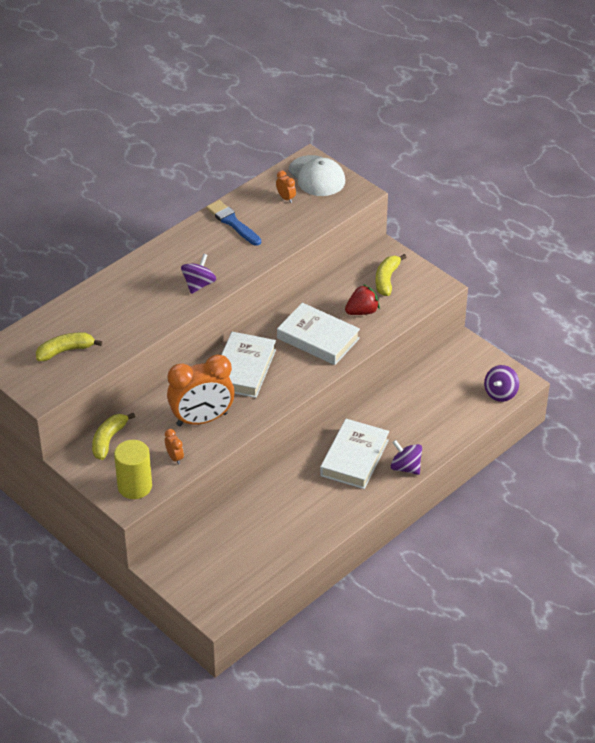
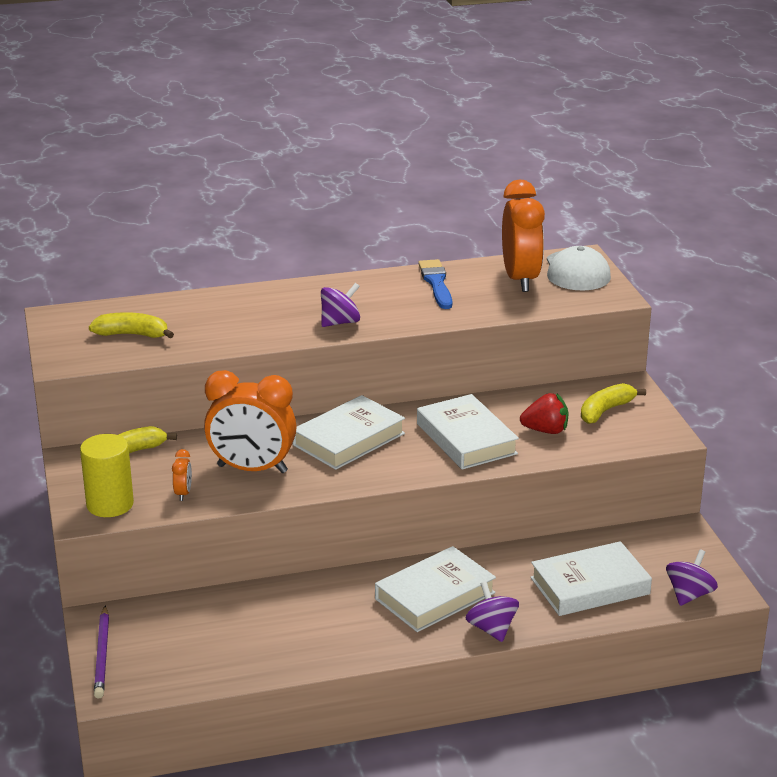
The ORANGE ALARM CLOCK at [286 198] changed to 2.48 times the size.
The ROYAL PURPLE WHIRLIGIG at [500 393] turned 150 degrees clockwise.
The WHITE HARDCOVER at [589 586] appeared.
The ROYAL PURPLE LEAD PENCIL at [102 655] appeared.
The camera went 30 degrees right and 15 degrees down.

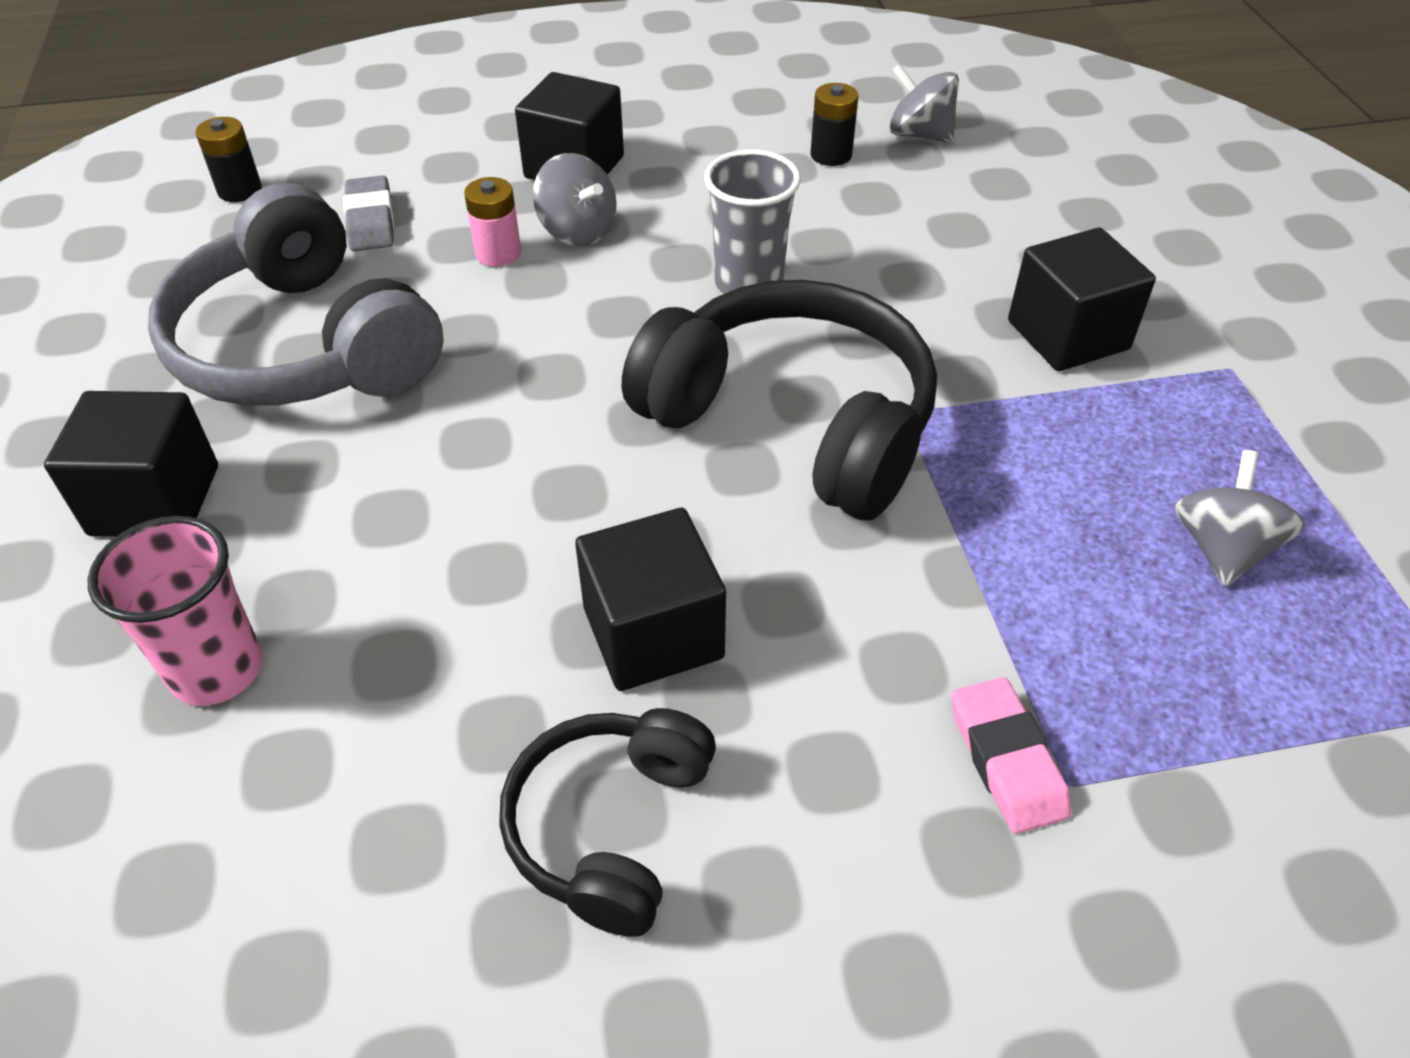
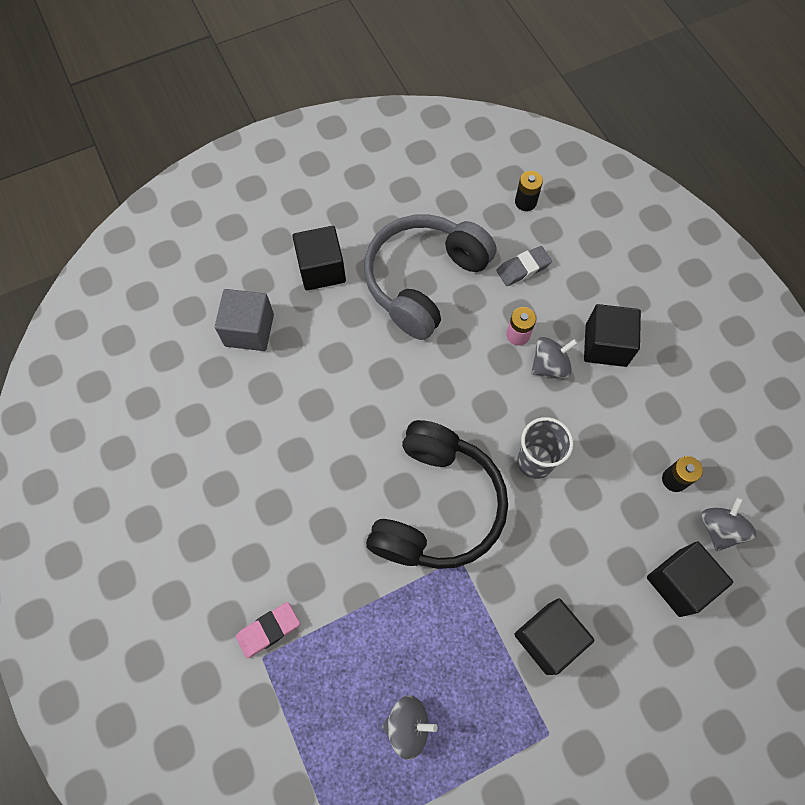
The GREY WHIRLIGIG at [577 231] turned 150 degrees counterclockwise.
The EBONY CUBE moved from [653 633] to [679 582].
The PINK CUP at [216 670] was replaced by the GREY CUBE at [249 330].
The EBONY HEADPHONES at [610 827] disappeared.
The camera went 75 degrees right and 20 degrees up.

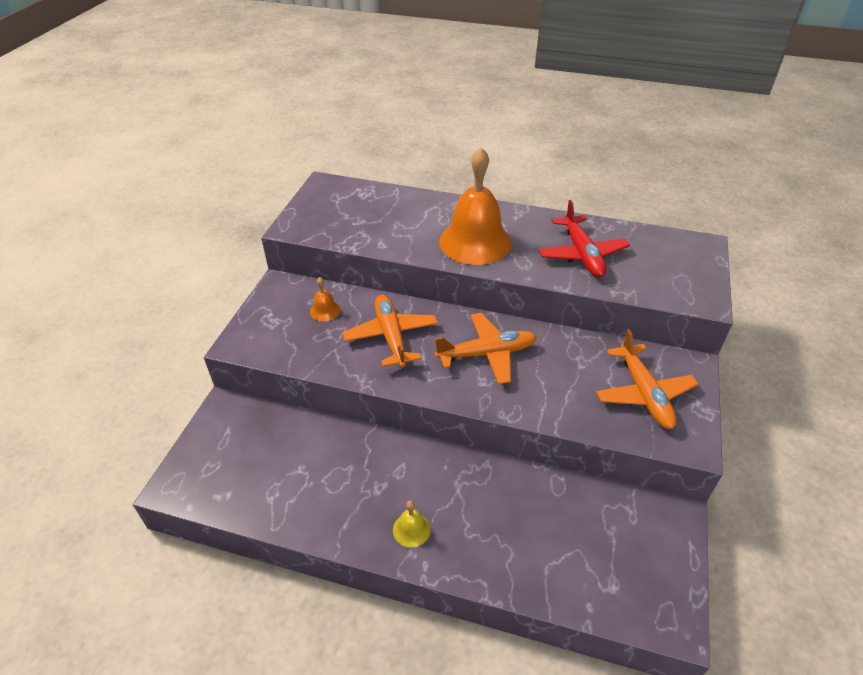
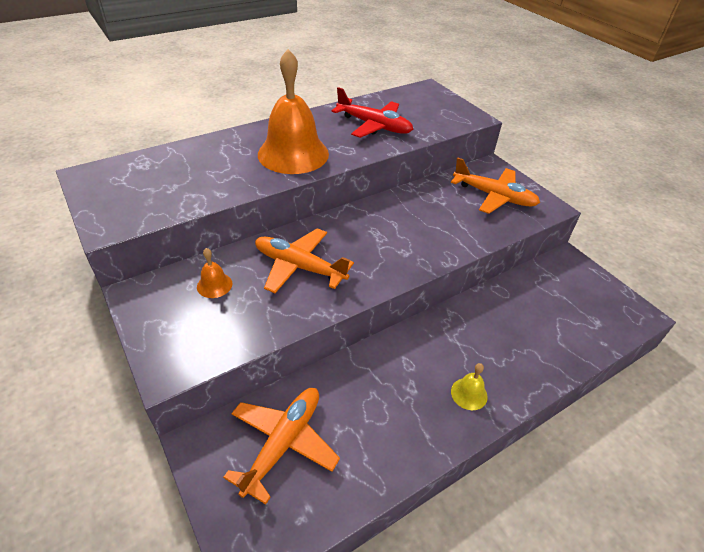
The ORANGE TOY PLANE moved from [487 354] to [283 443].
The camera went 50 degrees left and 0 degrees up.

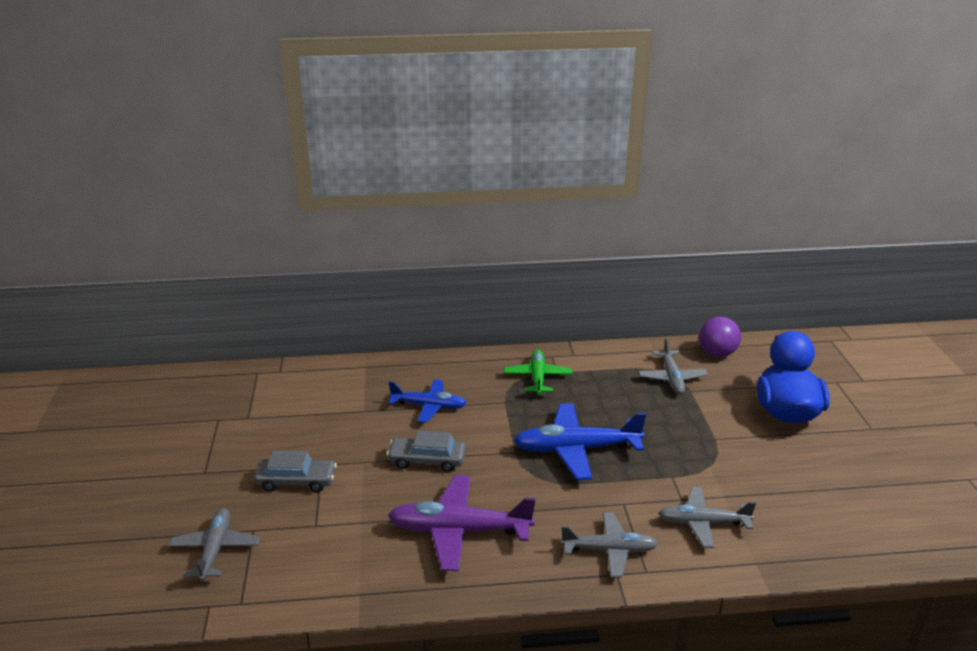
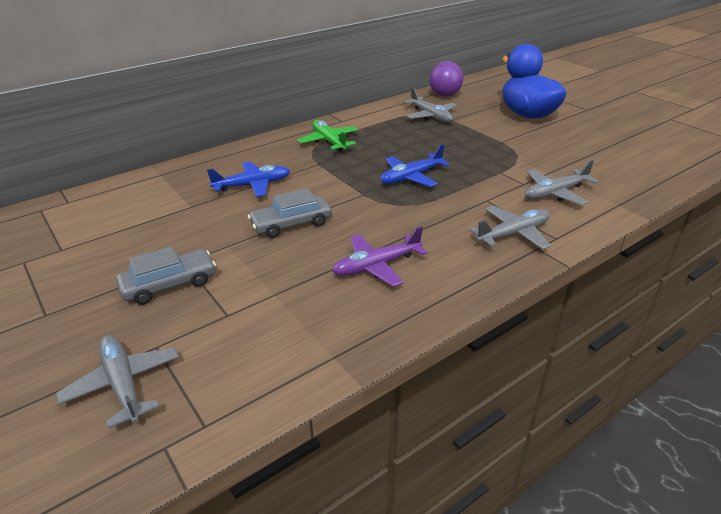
The BLUE TOY PLANE at [576 449] changed to 0.65 times the size.
The ROYAL PURPLE TOY PLANE at [459 530] changed to 0.65 times the size.
The camera went 30 degrees left and 5 degrees up.

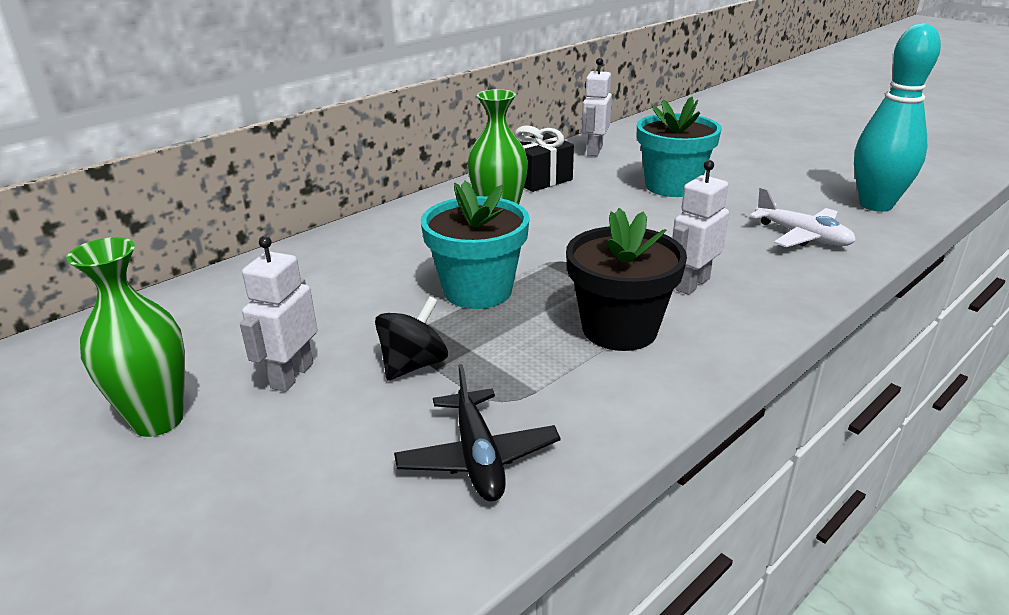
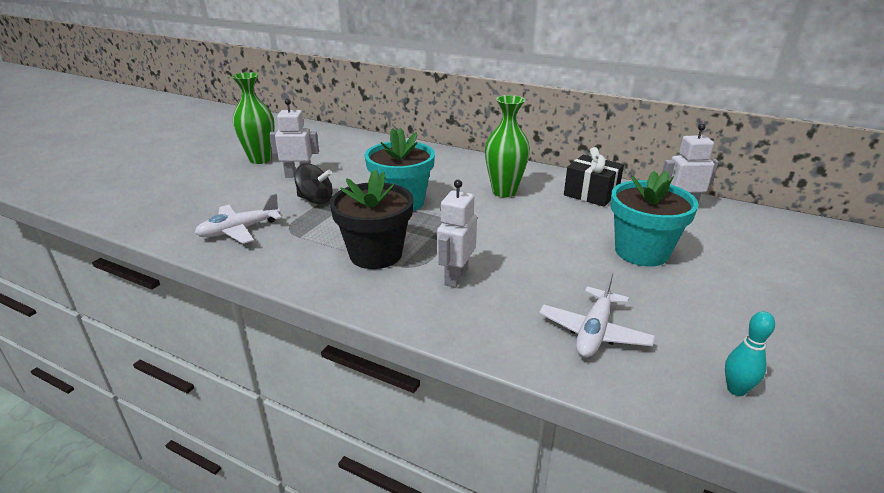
The TEAL SKITTLE at [875 205] changed to 0.44 times the size.
The WHITE ROBOT at [692 284] turned 90 degrees counterclockwise.
The EBONY TOY PLANE at [478 457] became the WHITE TOY PLANE at [239 230].
The camera went 70 degrees right and 0 degrees up.

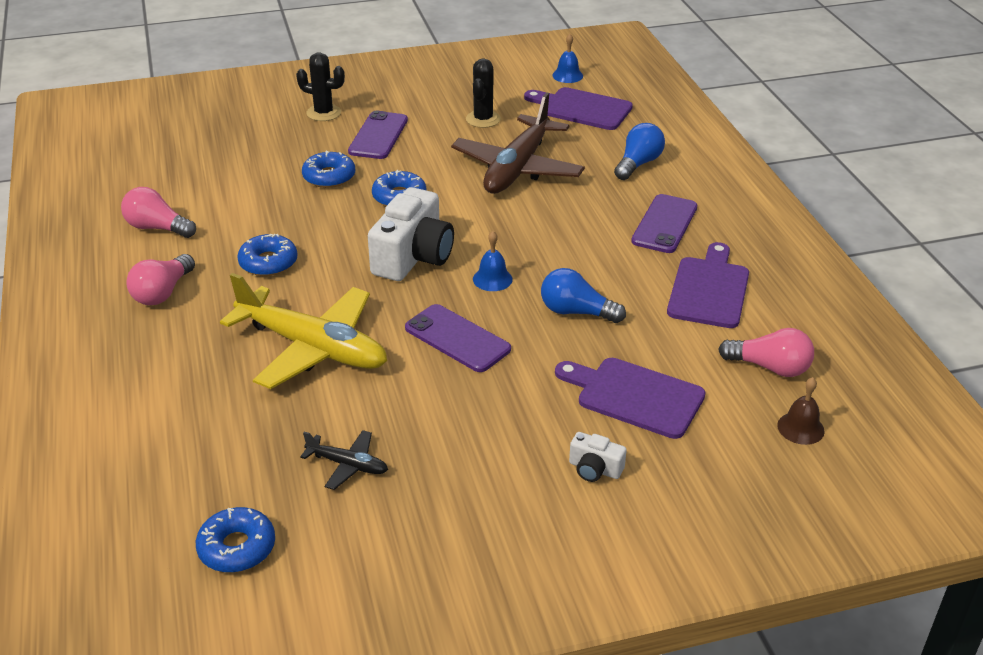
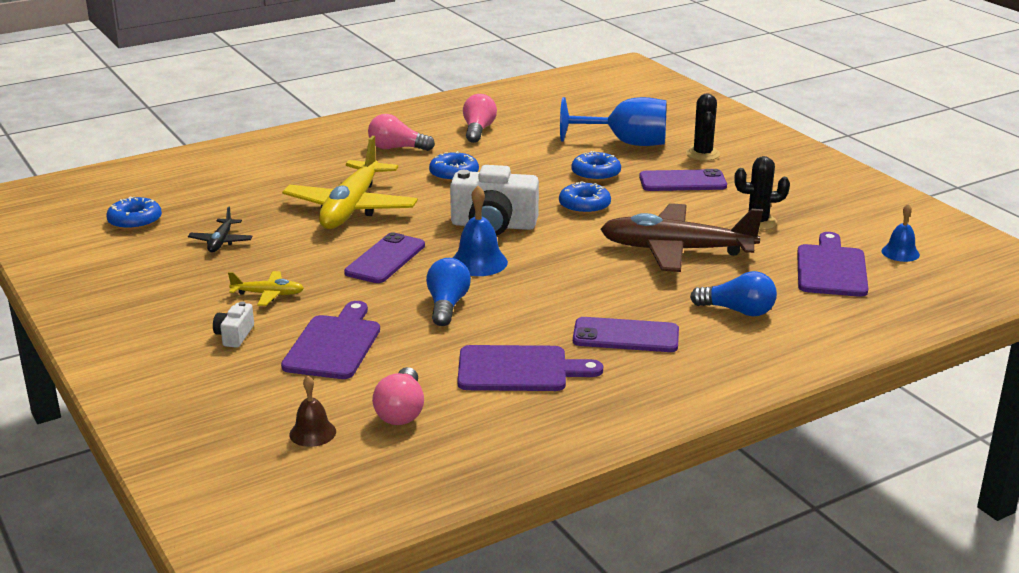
The BLUE HAND BELL at [492 279] changed to 1.53 times the size.
The BLUE CHALICE at [626 143] appeared.
The GOLDEN TOY PLANE at [268 294] appeared.
The camera went 75 degrees right and 10 degrees down.

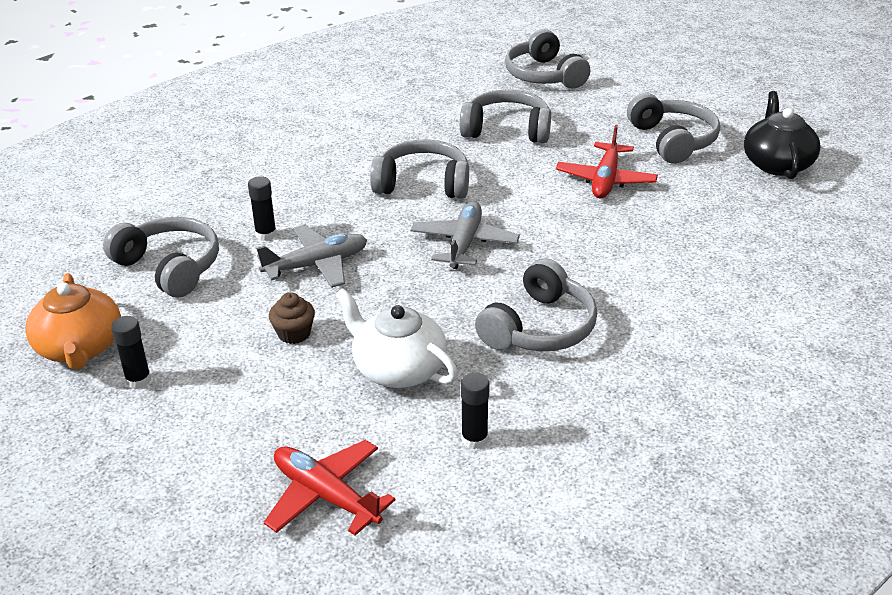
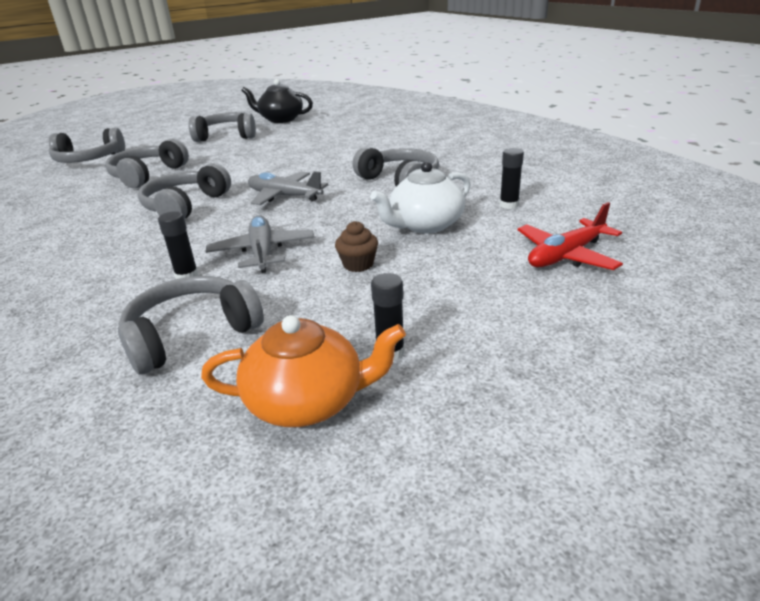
The SCARLET TOY PLANE at [605 180] disappeared.
The camera went 75 degrees left and 5 degrees down.

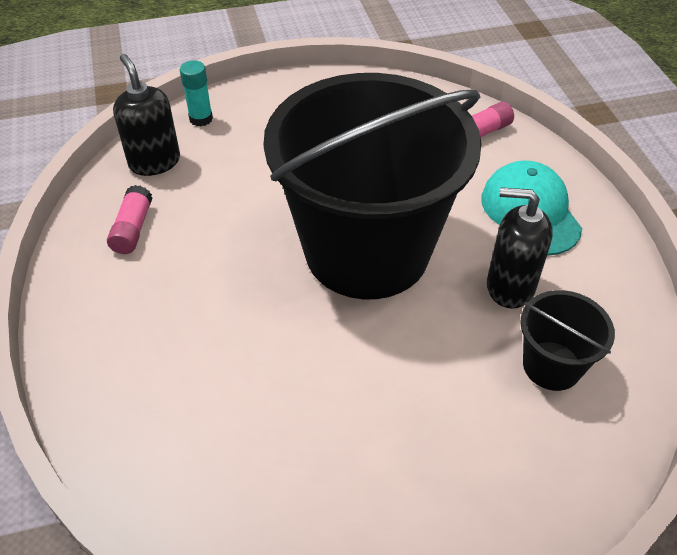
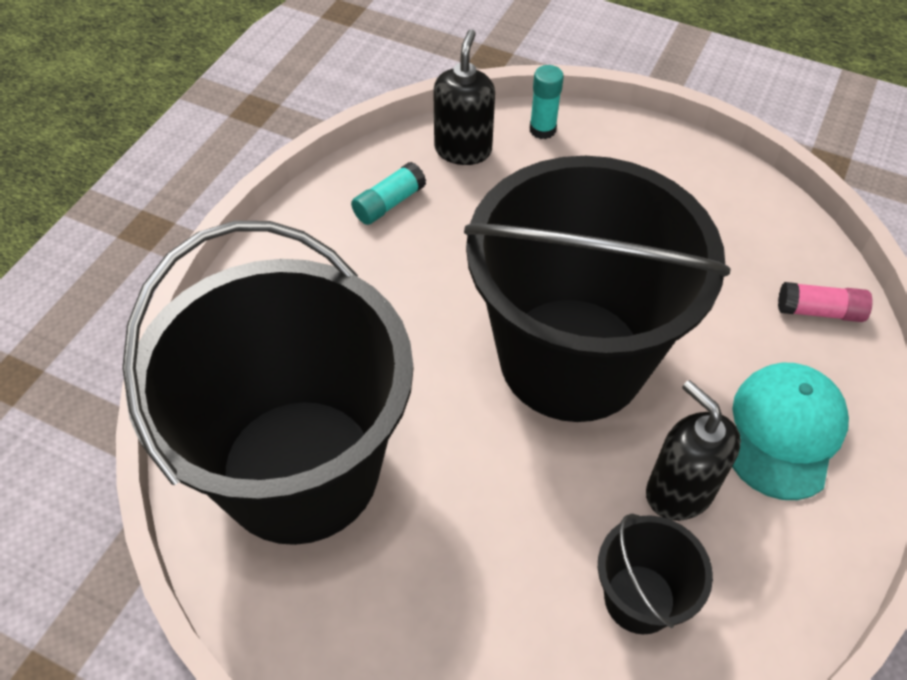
The PINK GLUE STICK at [133 229] became the TEAL GLUE STICK at [389 203].
The EBONY BUCKET at [300 469] appeared.
The camera went 40 degrees right and 5 degrees up.

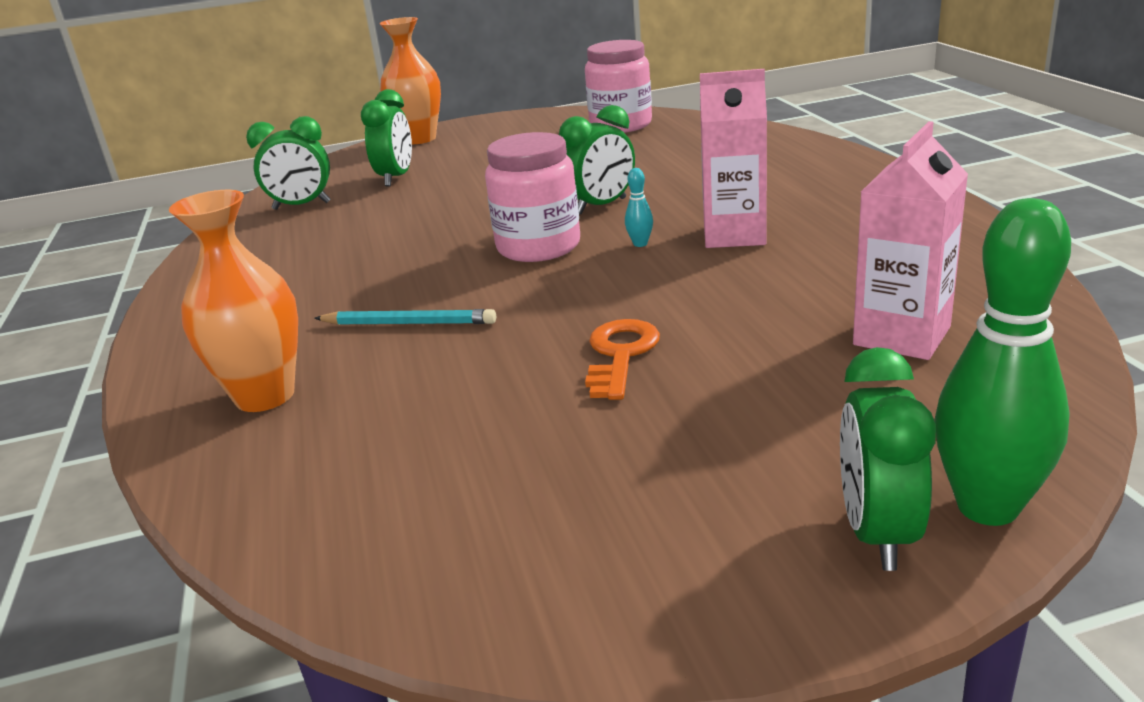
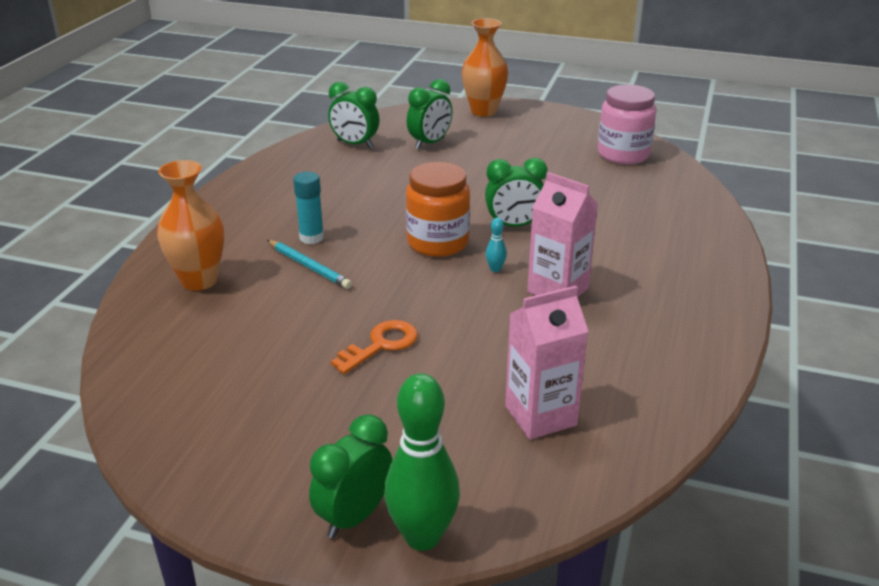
The PINK JAR at [538 247] became the ORANGE JAR at [438 243].
The TEAL GLUE STICK at [311 238] appeared.
The camera went 30 degrees right and 5 degrees up.

